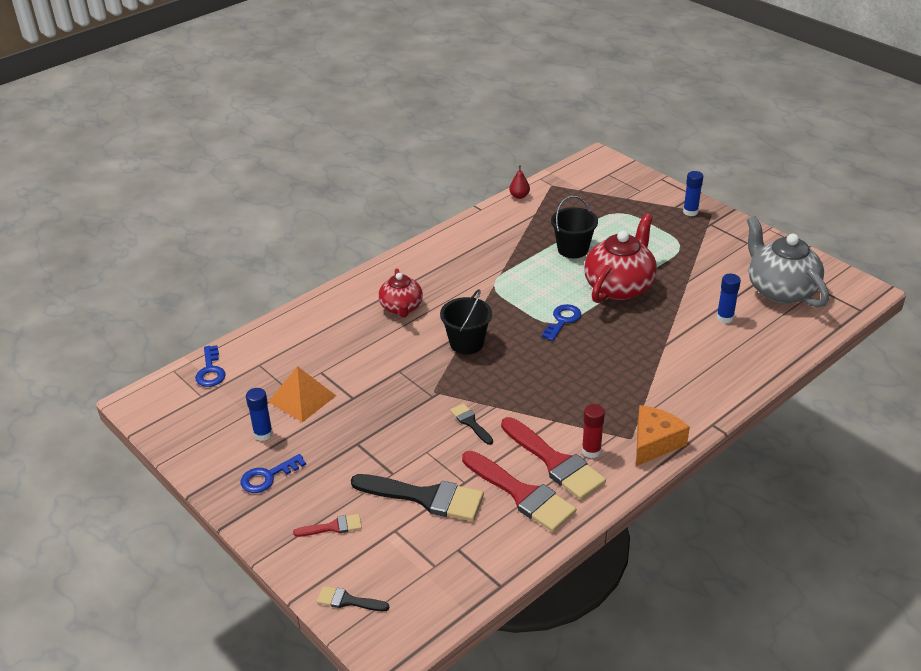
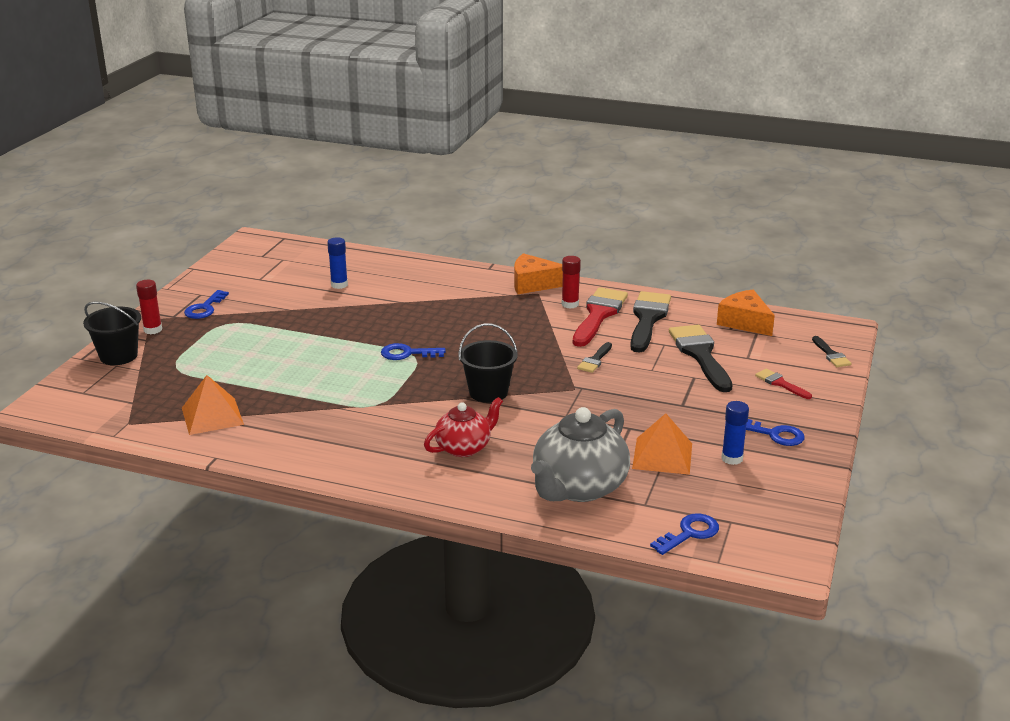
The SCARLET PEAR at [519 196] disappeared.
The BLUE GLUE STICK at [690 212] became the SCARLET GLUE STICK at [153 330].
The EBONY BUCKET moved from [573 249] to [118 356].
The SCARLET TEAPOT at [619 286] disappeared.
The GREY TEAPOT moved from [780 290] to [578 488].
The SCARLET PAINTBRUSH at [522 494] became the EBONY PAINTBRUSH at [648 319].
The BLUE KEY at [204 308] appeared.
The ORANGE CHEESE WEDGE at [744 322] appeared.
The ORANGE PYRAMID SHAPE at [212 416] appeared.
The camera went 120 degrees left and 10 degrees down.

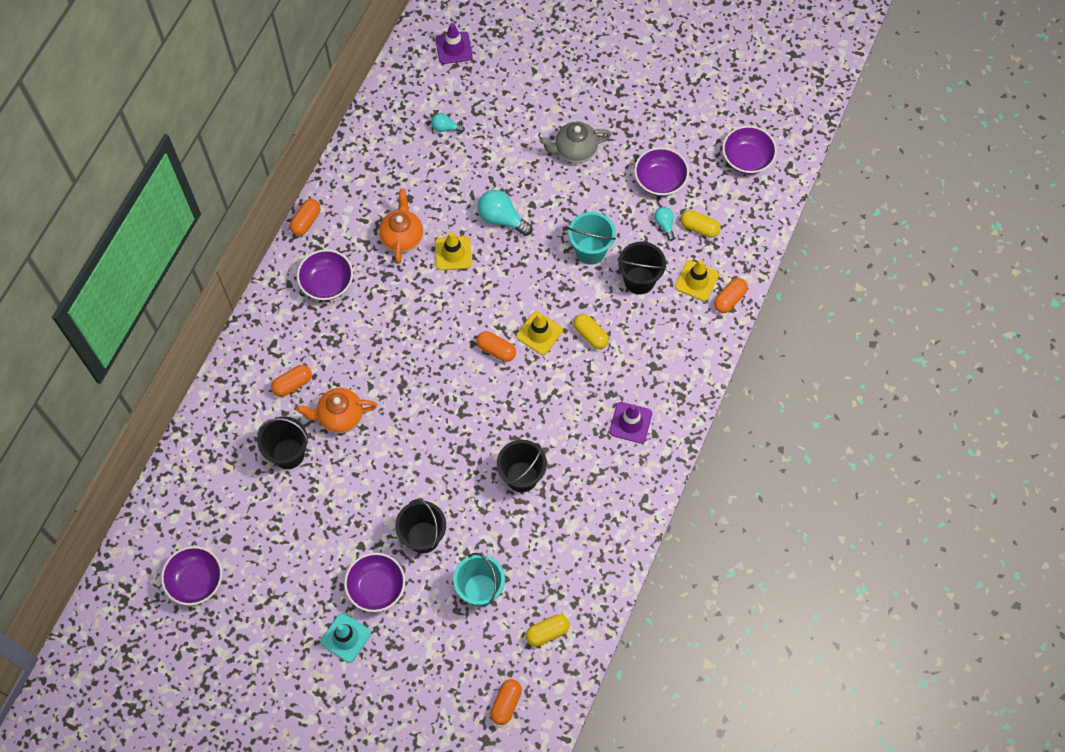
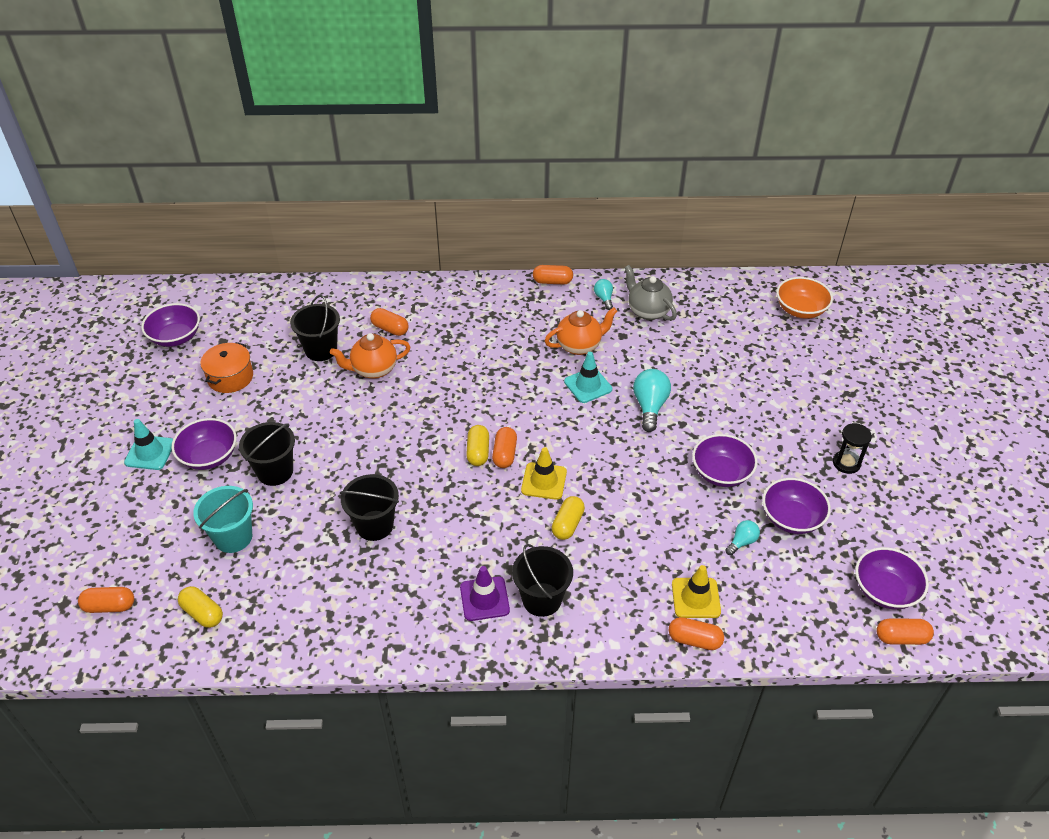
The ROYAL PURPLE SAFETY CONE at [454 48] was replaced by the ORANGE DEEP DISH at [800 310].
The TEAL LIGHTBULB moved from [445 128] to [604 298].
The GREY TEAPOT moved from [575 151] to [648 311].
The GOLDEN PILL SHAPE moved from [699 228] to [478 452].
The TEAL BUCKET at [590 250] disappeared.
The GOLDEN SAFETY CONE at [453 253] became the TEAL SAFETY CONE at [588 385].
The EBONY BUCKET moved from [639 280] to [541 599].
The ROYAL PURPLE DEEP DISH moved from [327 283] to [721 473].
The ORANGE TEAPOT at [340 417] turned 75 degrees counterclockwise.
The ORANGE STOCKPOT at [230 377] appeared.
The EBONY SANDGLASS at [846 463] appeared.
The ORANGE PILL SHAPE at [901 638] appeared.
The camera went 65 degrees right and 20 degrees down.

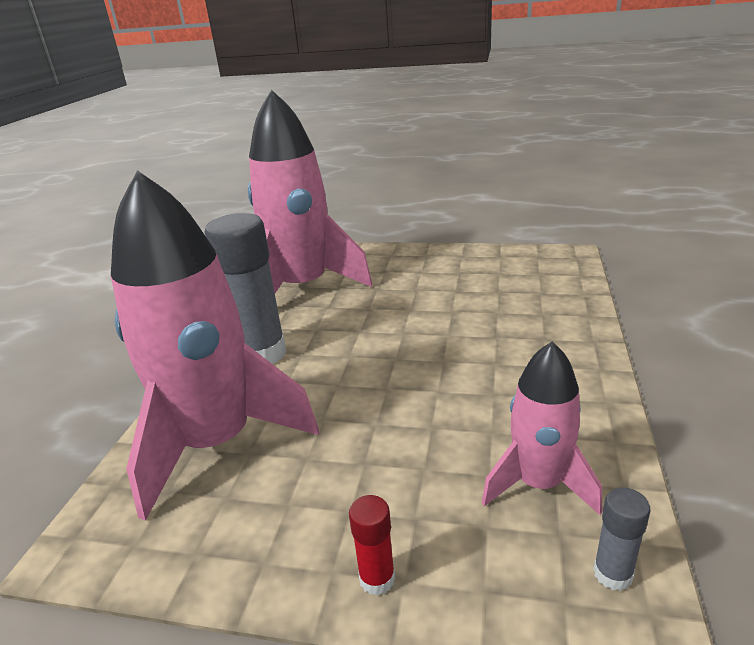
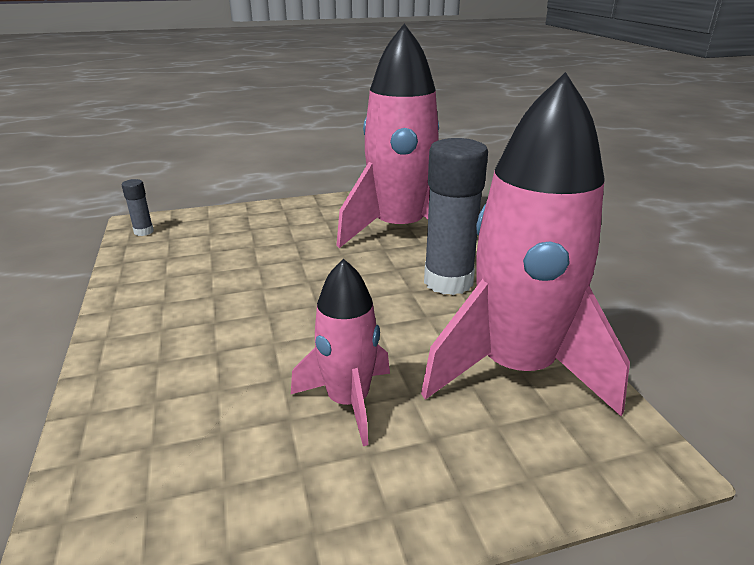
The PINK SPACESHIP moved from [539 484] to [348 401].
The SCARLET GLUE STICK at [377 579] disappeared.
The camera went 150 degrees right and 0 degrees up.

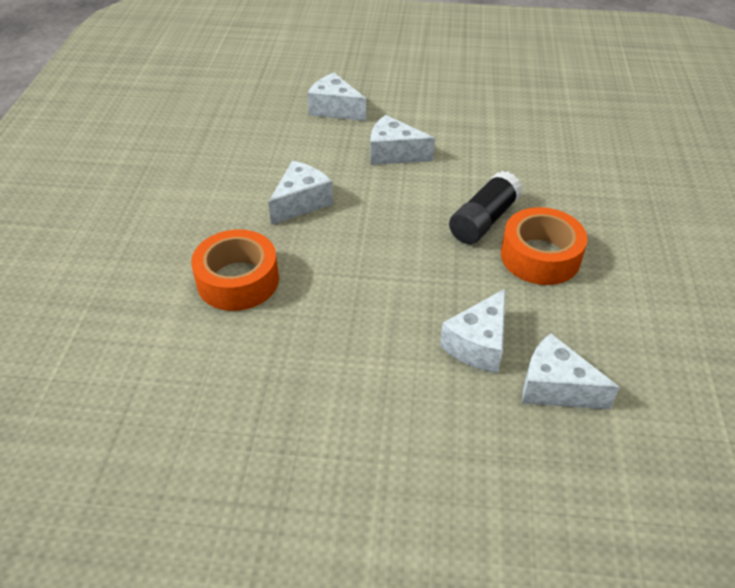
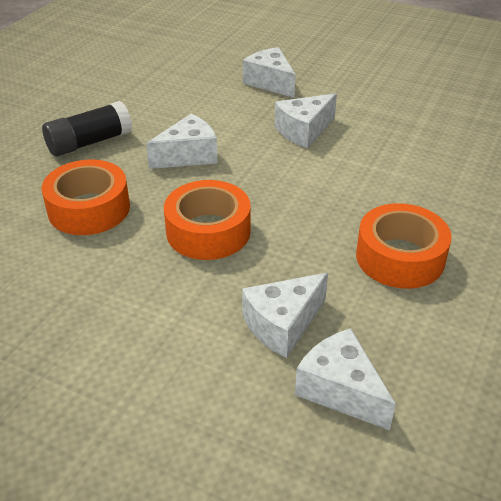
The WHITE CHEESE WEDGE at [394 153] turned 75 degrees counterclockwise.
The EBONY GLUE STICK moved from [483 220] to [89 142].
The ORANGE TAPE at [208 231] appeared.
The camera went 20 degrees right and 5 degrees down.

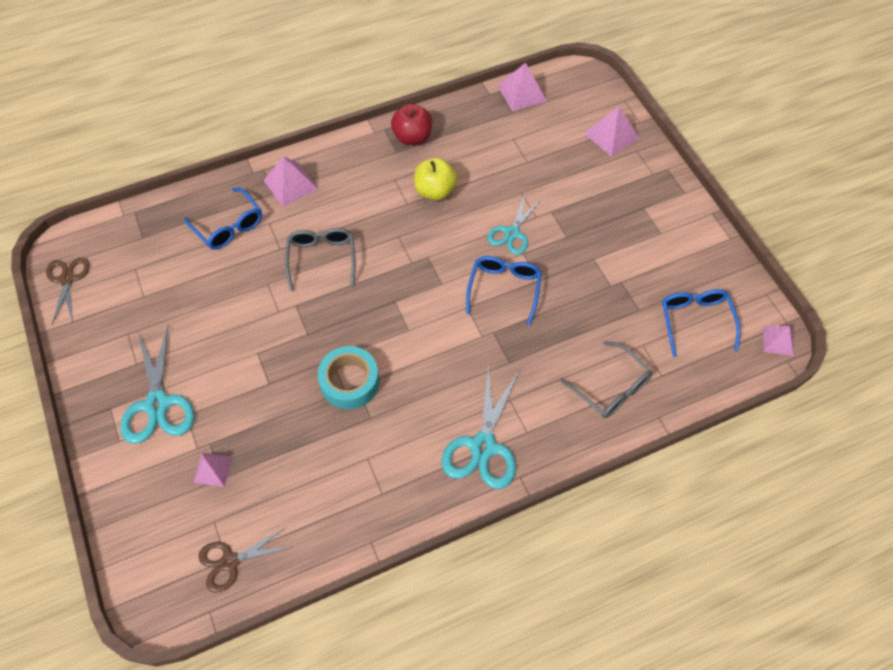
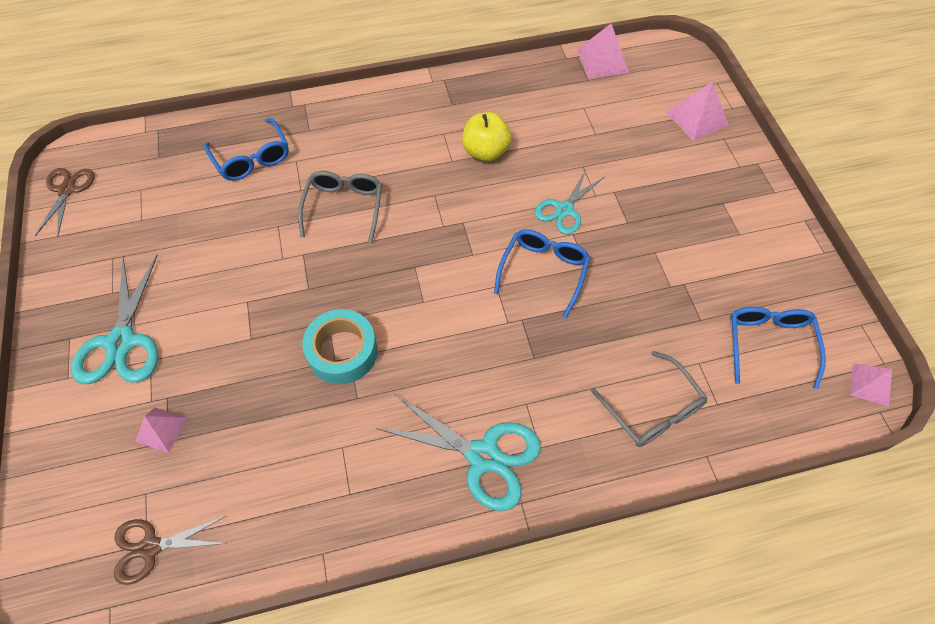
The SCARLET TOY APPLE at [412 137] disappeared.
The PINK PYRAMID SHAPE at [290 184] disappeared.
The TEAL SCISSORS at [483 446] turned 90 degrees counterclockwise.
The camera went 10 degrees right and 0 degrees up.

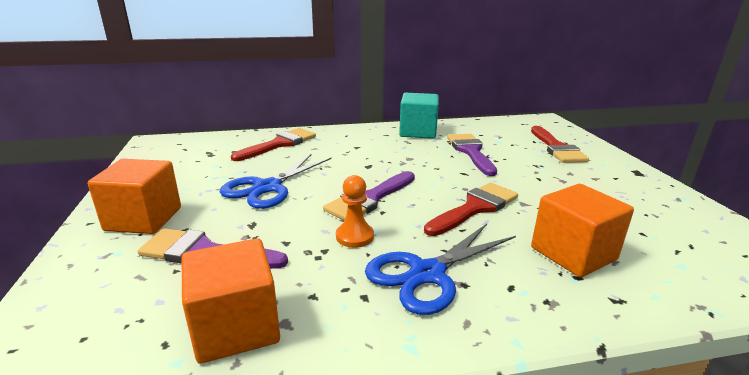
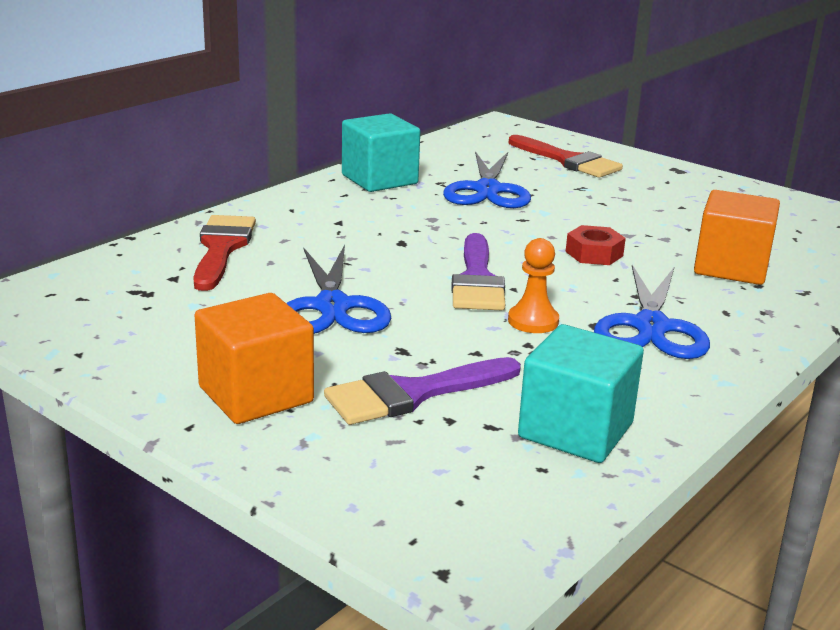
The ROYAL PURPLE PAINTBRUSH at [471 152] was replaced by the BLUE SCISSORS at [487 190].
The SCARLET PAINTBRUSH at [475 208] was replaced by the SCARLET HEXAGON NUT at [594 254].
The ORANGE CUBE at [236 327] became the TEAL CUBE at [575 430].
The camera went 40 degrees left and 0 degrees up.

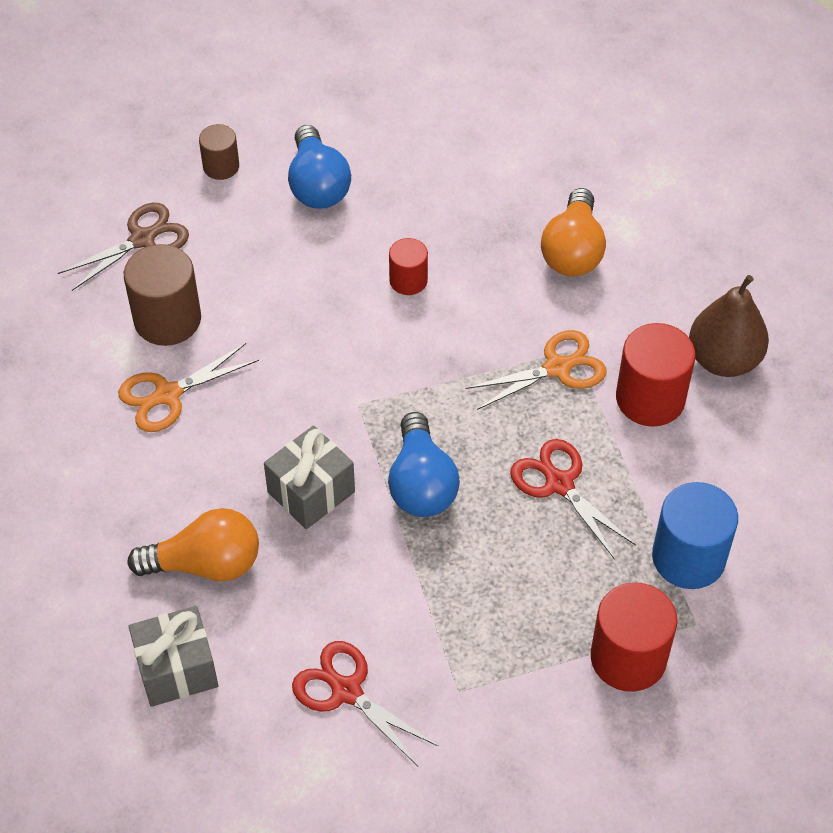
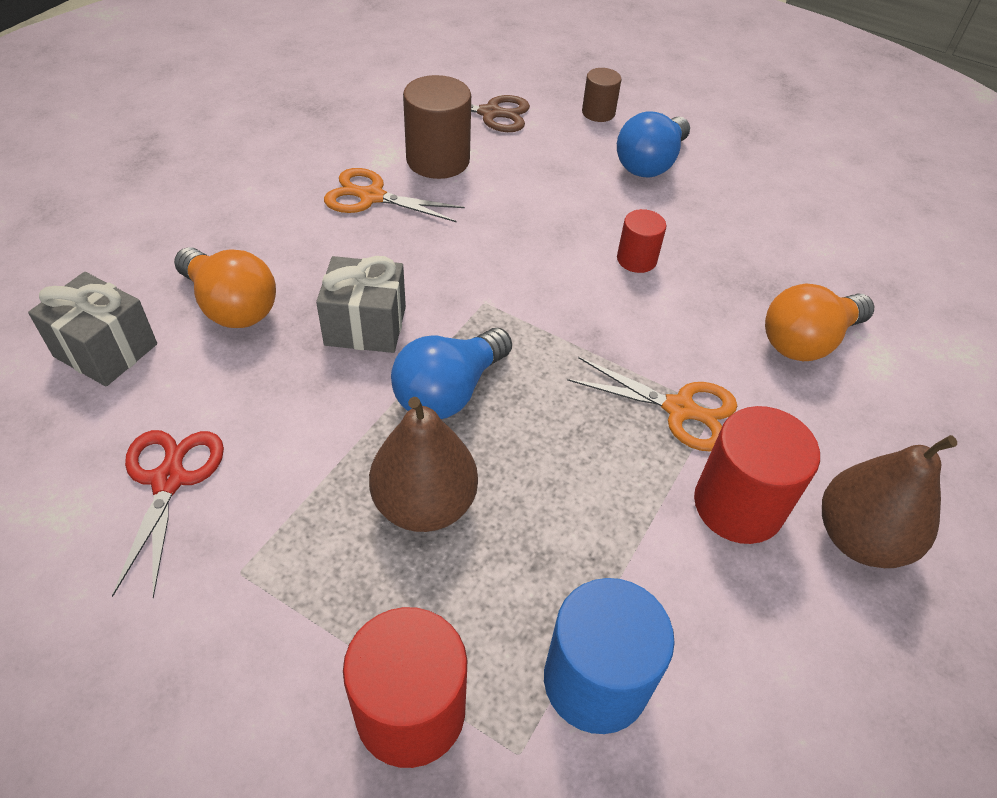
The SCARLET SCISSORS at [559 484] disappeared.
The RUSSET PEAR at [424 504] appeared.
The camera went 45 degrees right and 5 degrees down.

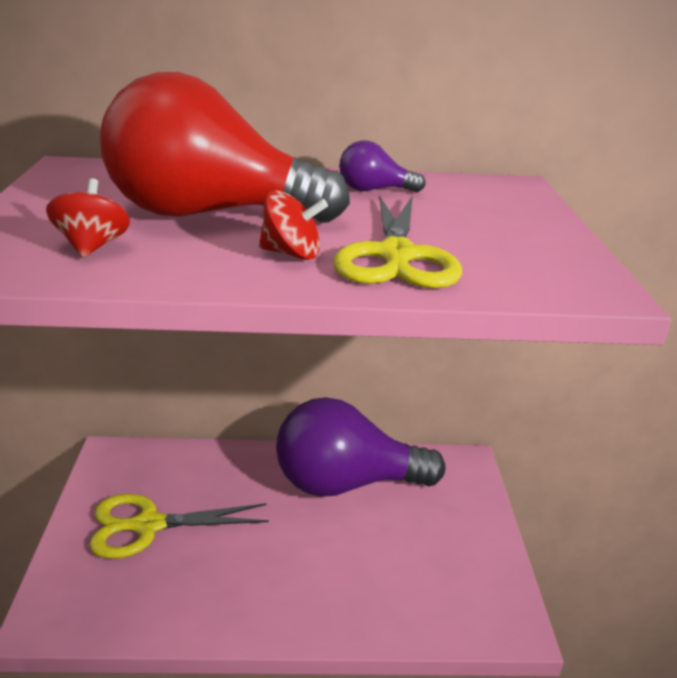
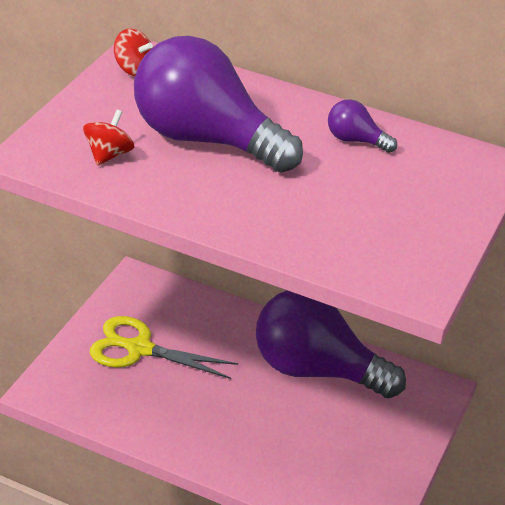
The SCARLET LIGHTBULB at [209 214] became the ROYAL PURPLE LIGHTBULB at [205 140].
The SCARLET WHIRLIGIG moved from [291 254] to [134 69].
The GOLDEN SCISSORS at [396 256] disappeared.
The camera went 25 degrees right and 10 degrees up.

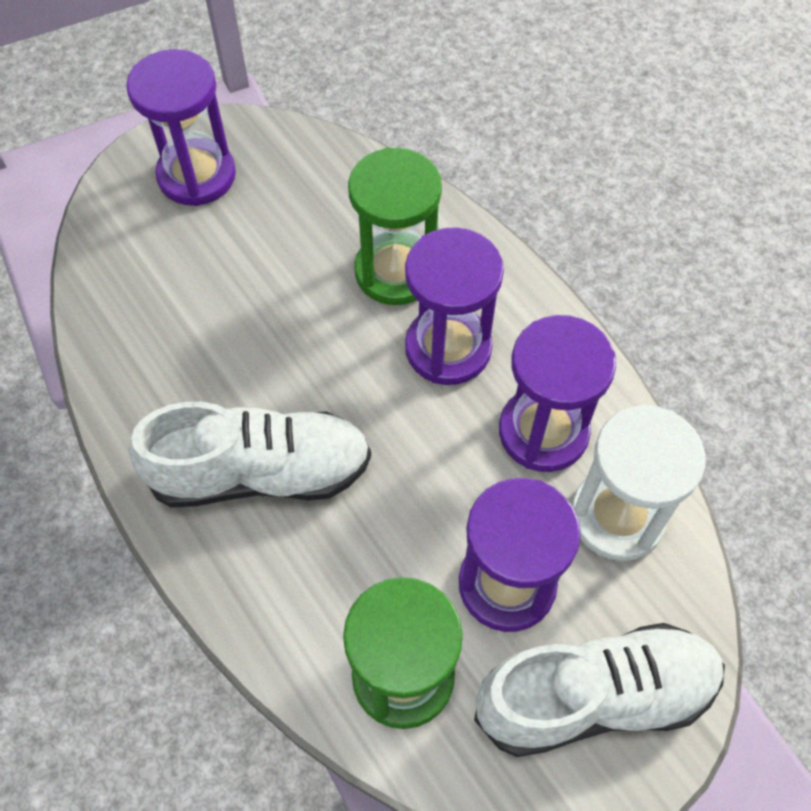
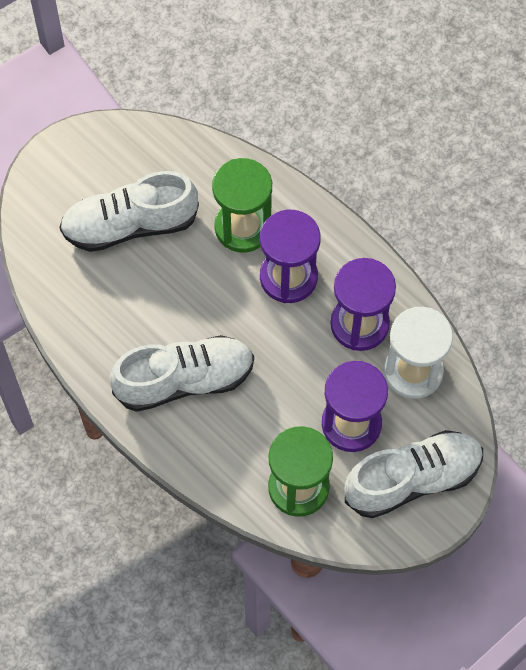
The ROYAL PURPLE SANDGLASS at [197 175] disappeared.
The WHITE SHOE at [130 225] appeared.
The camera went 10 degrees left and 5 degrees up.

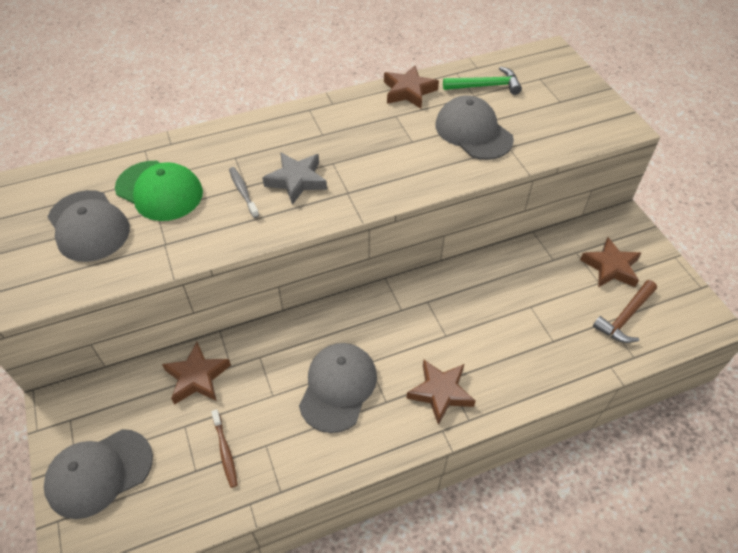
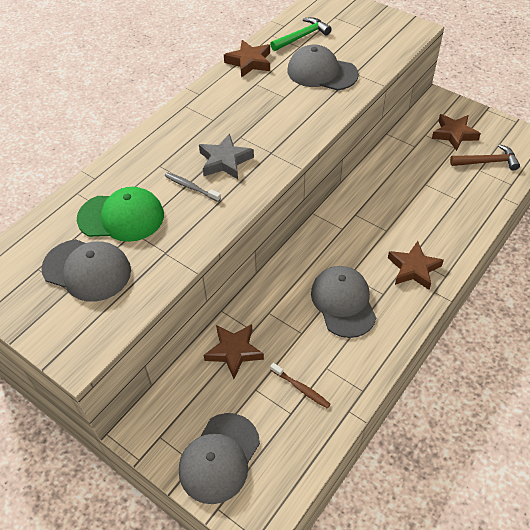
The RUSSET CLAW HAMMER at [625 317] turned 105 degrees counterclockwise.
The camera went 30 degrees left and 0 degrees up.

